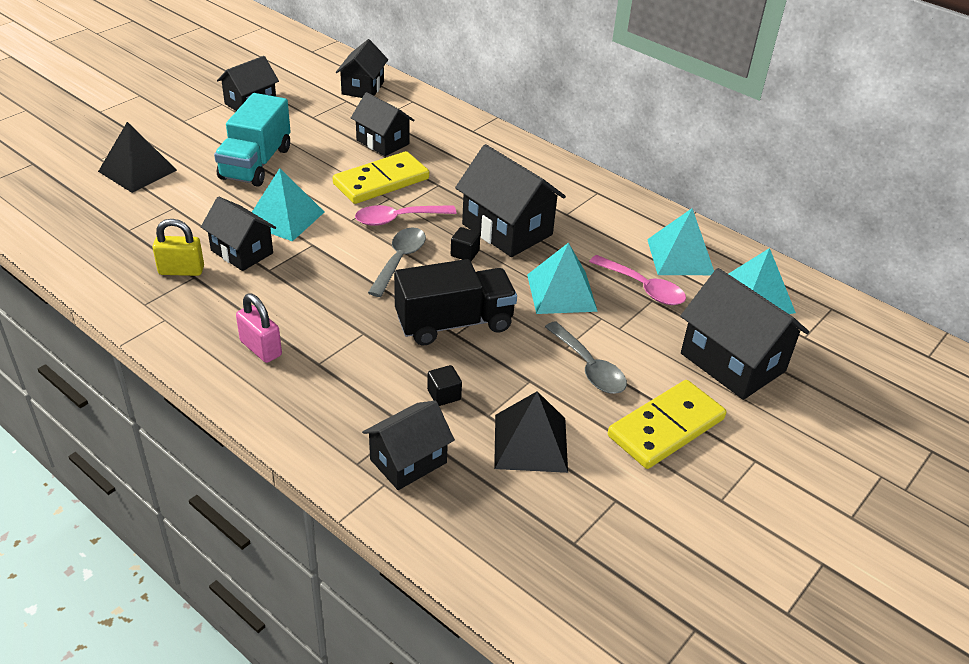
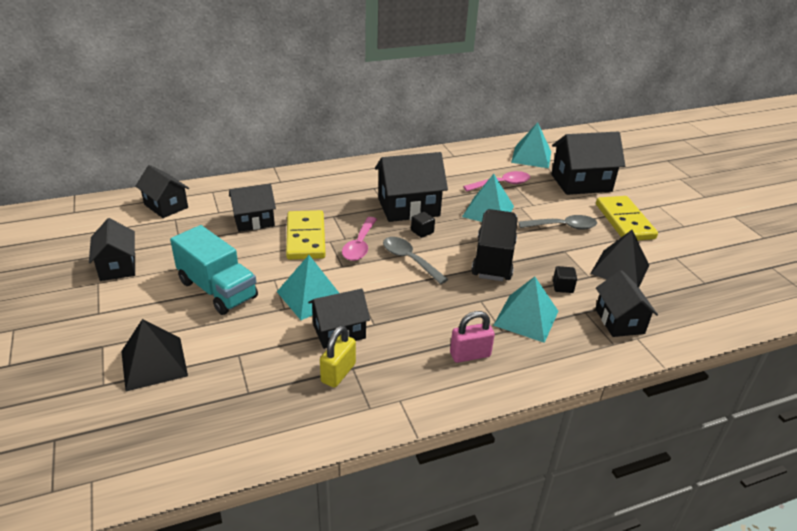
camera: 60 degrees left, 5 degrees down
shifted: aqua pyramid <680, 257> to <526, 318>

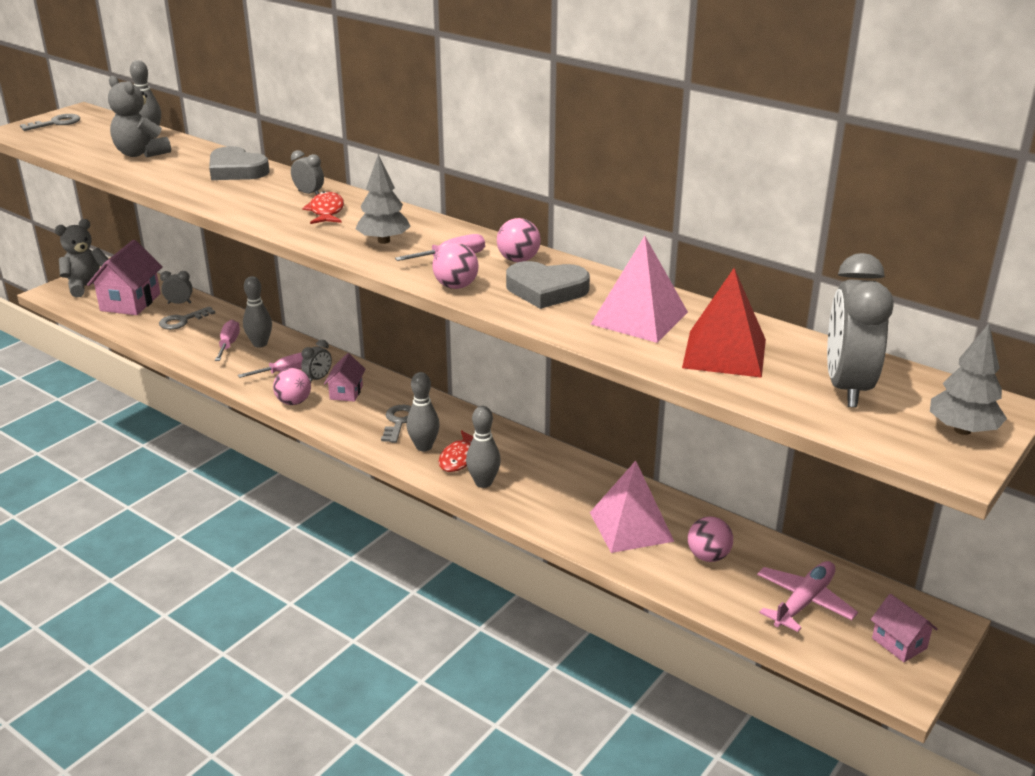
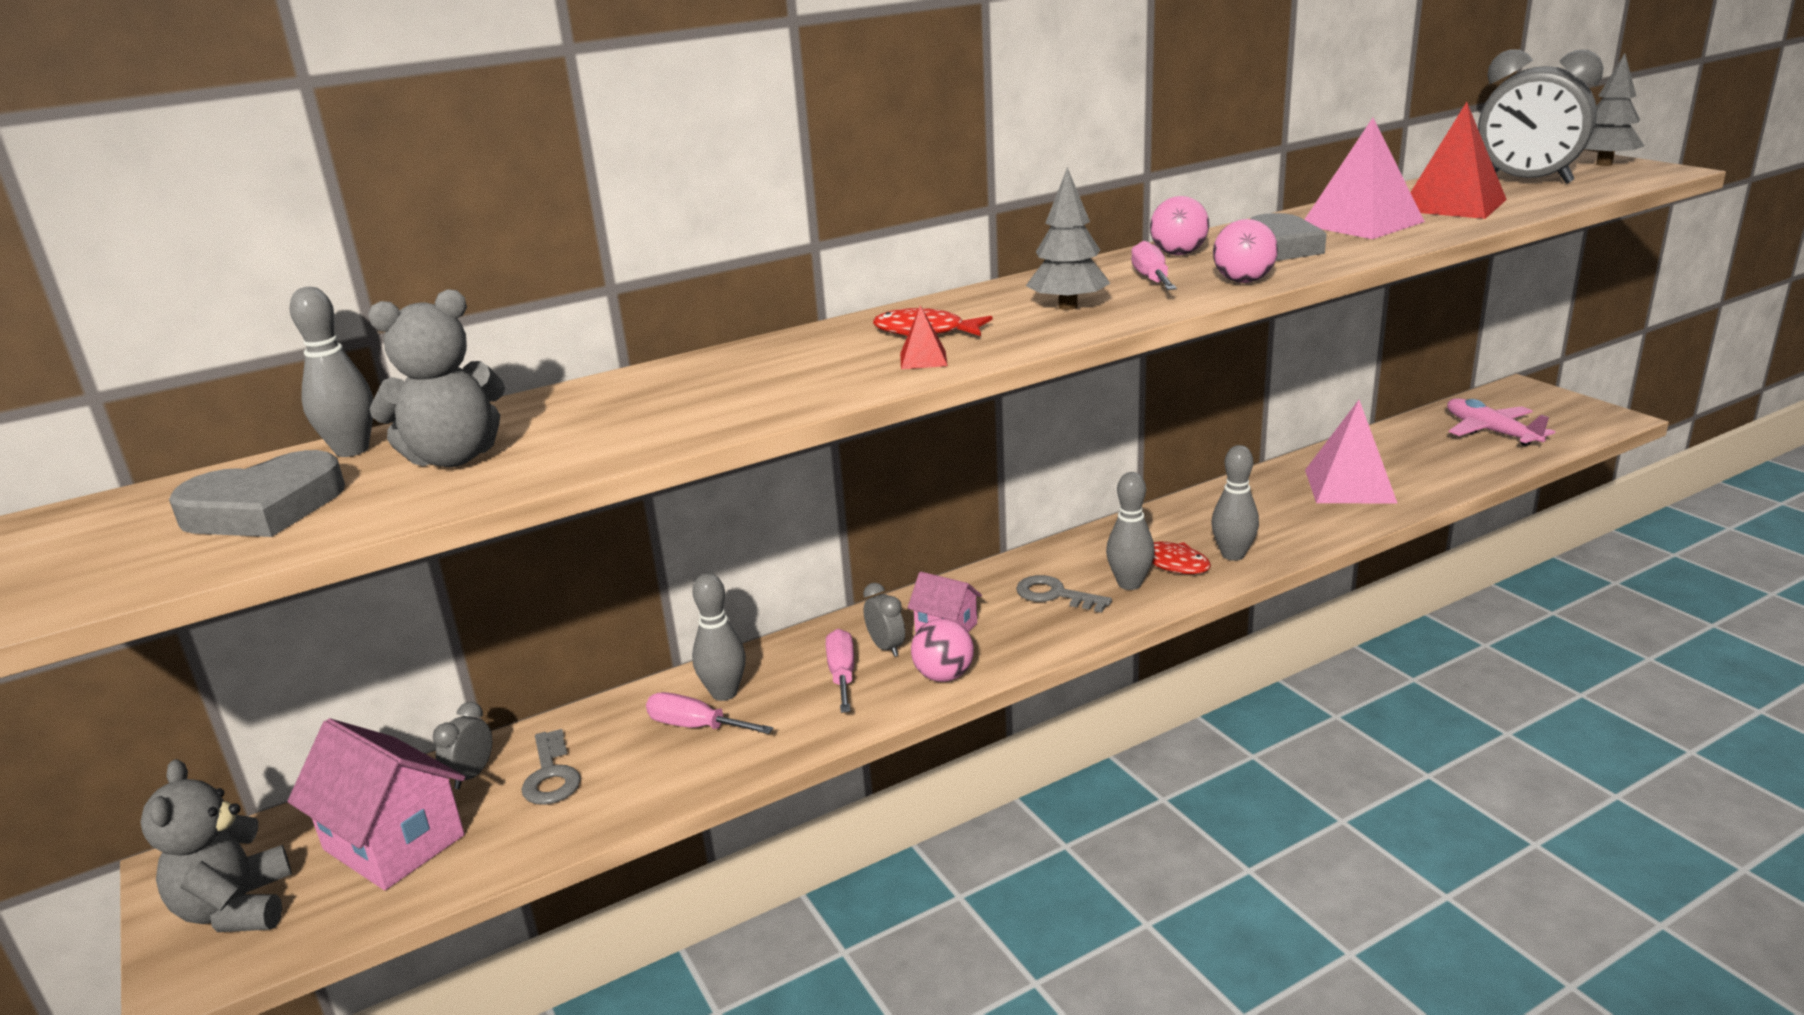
camera: 65 degrees left, 5 degrees down
gone: ash-grey latchkey <56, 123>; ash-grey bedside clock <309, 193>; pink sphere <708, 556>; pink house <899, 643>
new: red pyramid <923, 359>
shifted: ash-grey heart shape <236, 170> to <264, 508>

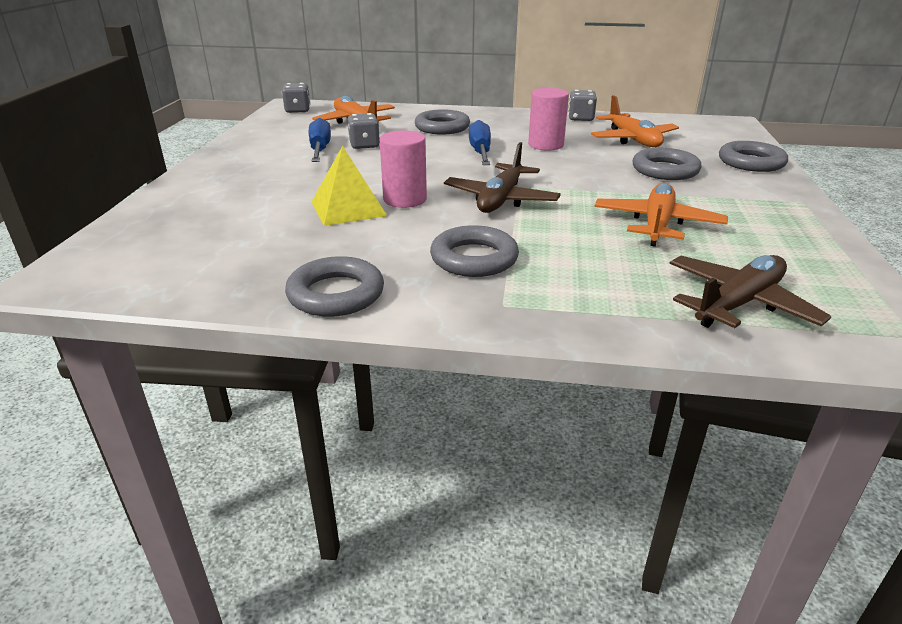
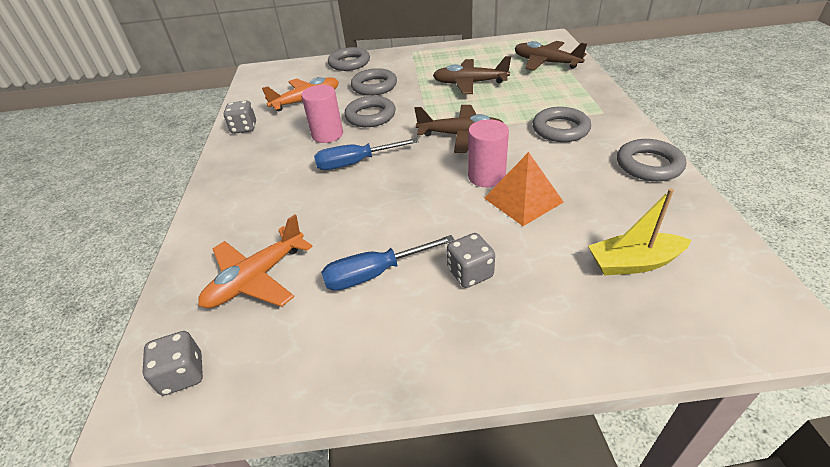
camera: 100 degrees left, 10 degrees up
new: golden sailboat <633, 263>
shifted: ash-grey game die <364, 145> to <470, 273>; ash-grey torus <442, 127> to <370, 116>
repainted: golden pyramid <348, 208> to orange-coloured pyramid <523, 200>; orange-coloured toy plane <657, 224> to russet toy plane <469, 83>

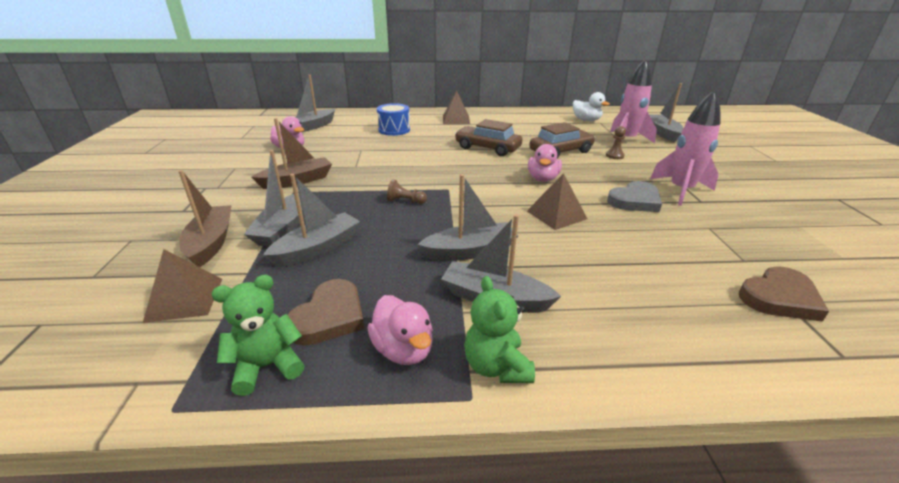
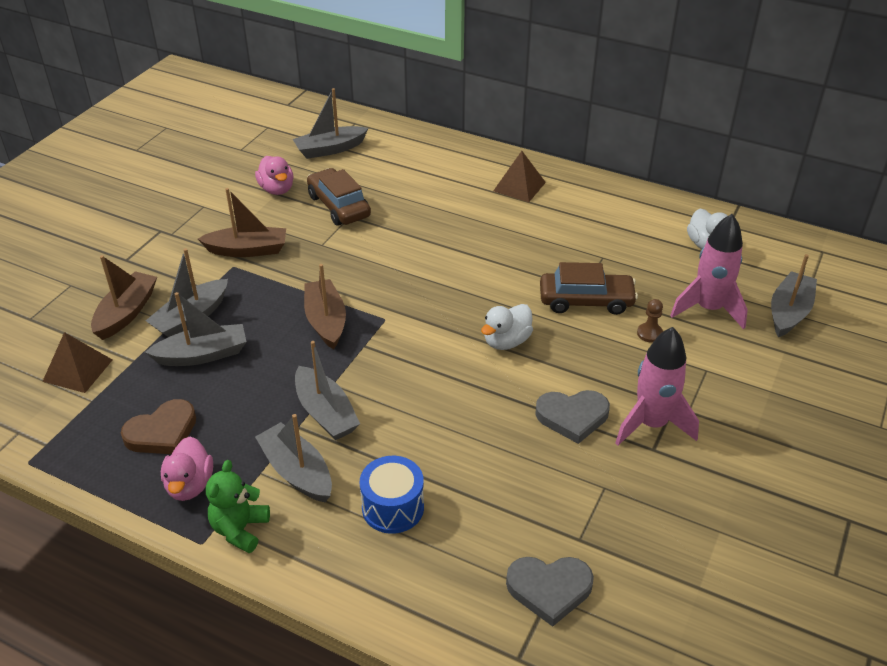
camera: 30 degrees right, 10 degrees up
gone: leaf-green teddy <267, 366>; russet pyramid <556, 215>
shifted: royal blue drum <394, 130> to <393, 507>; russet car <487, 148> to <339, 206>
swapped: russet pawn <405, 201> to russet sailboat <326, 321>
repainted: pink rubber duck <542, 179> to snow-white rubber duck <506, 341>; russet heart shape <779, 298> to ash-grey heart shape <549, 589>
rotated: ash-grey sailboat <470, 251> = <325, 413> 45 degrees clockwise

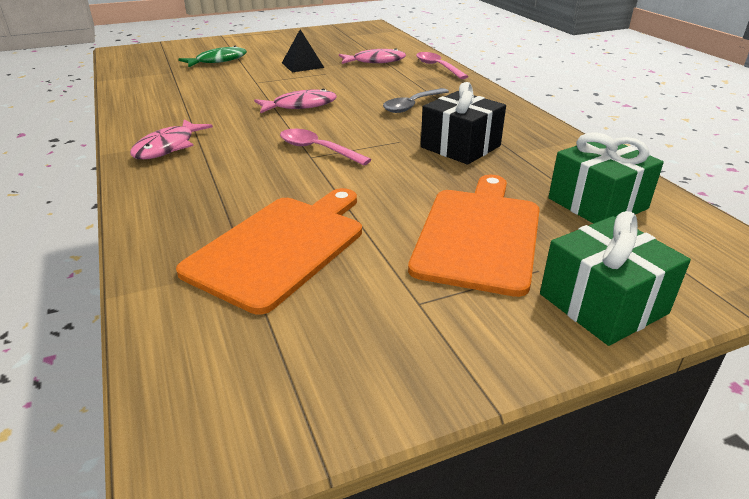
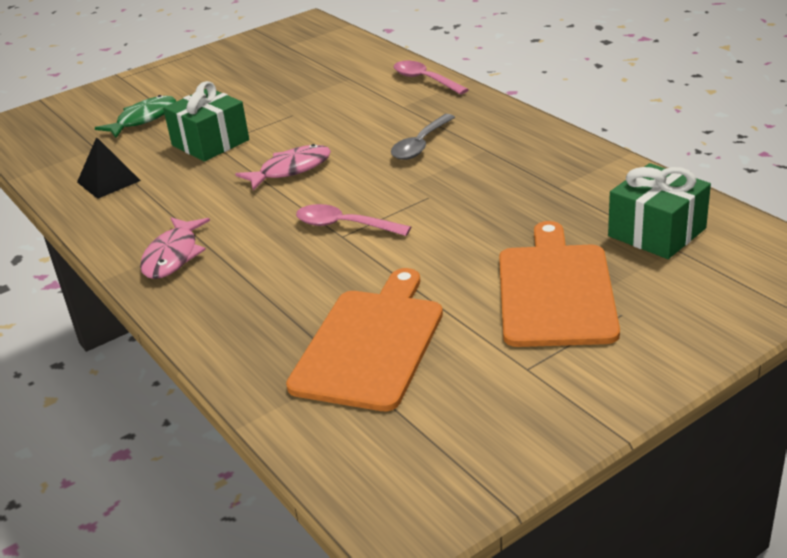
camera: 10 degrees left, 0 degrees up
gone: pink toy fish <375, 61>; black wrapped gift <460, 147>
shifted: black pyramid <302, 65> to <108, 181>; leaf-green wrapped gift <603, 303> to <210, 143>

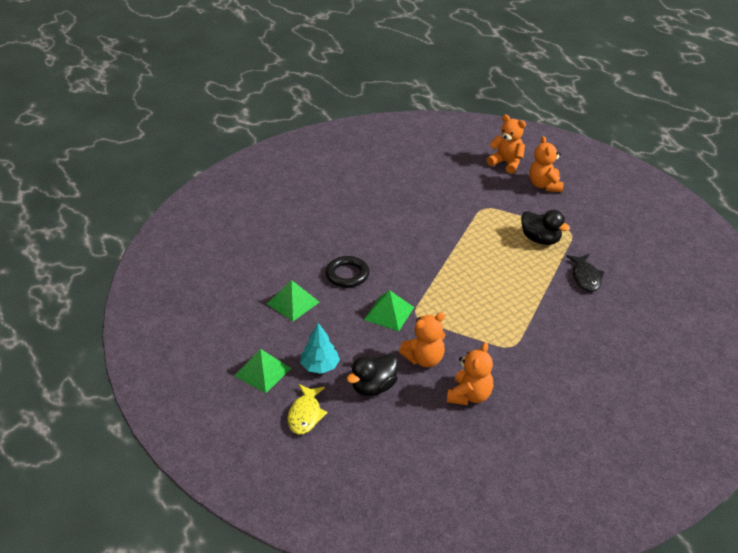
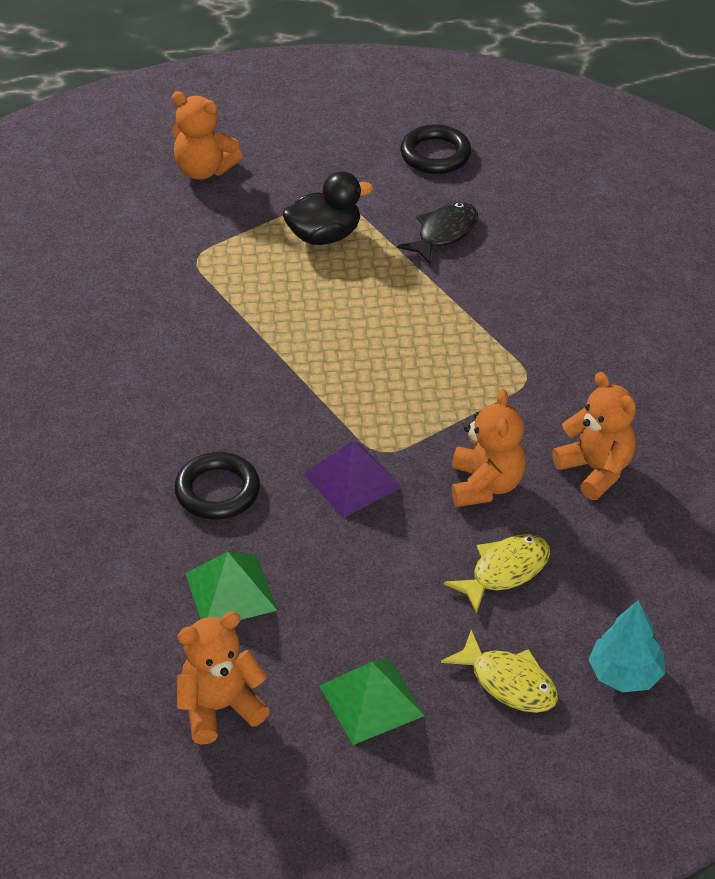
camera: 60 degrees left, 5 degrees up
new: black torus <435, 154>
shifted: aqua tree <320, 366> to <625, 674>; orange-coloured teddy <507, 163> to <220, 708>
swapped: black rubber duck <374, 387> to golden toy fish <505, 571>
repainted: leaf-green pyramid <389, 313> to royal purple pyramid <352, 480>
rotated: black toy fish <585, 277> = <444, 233> 75 degrees counterclockwise

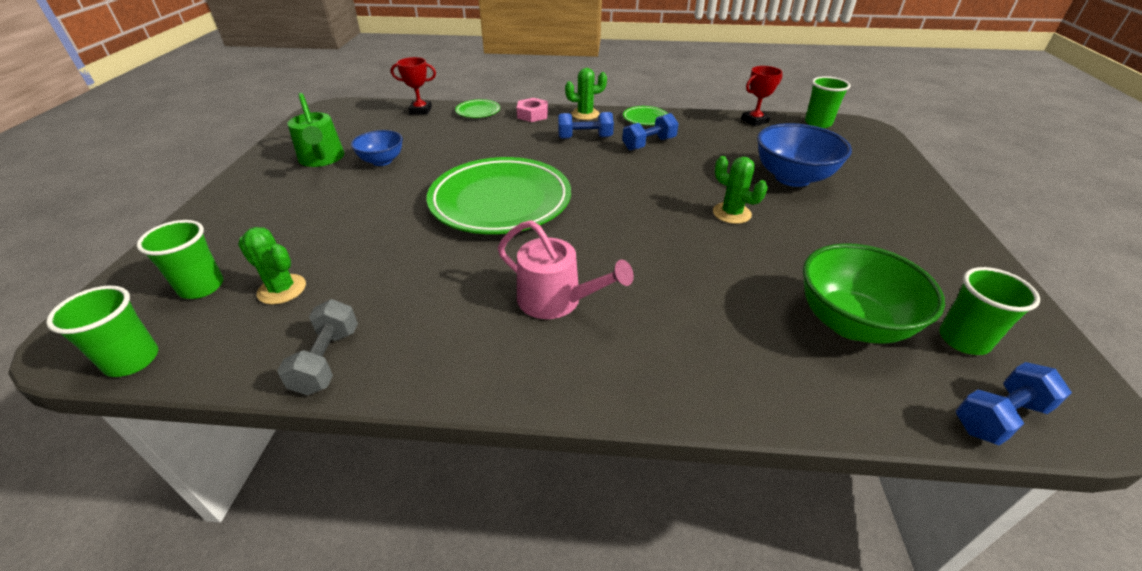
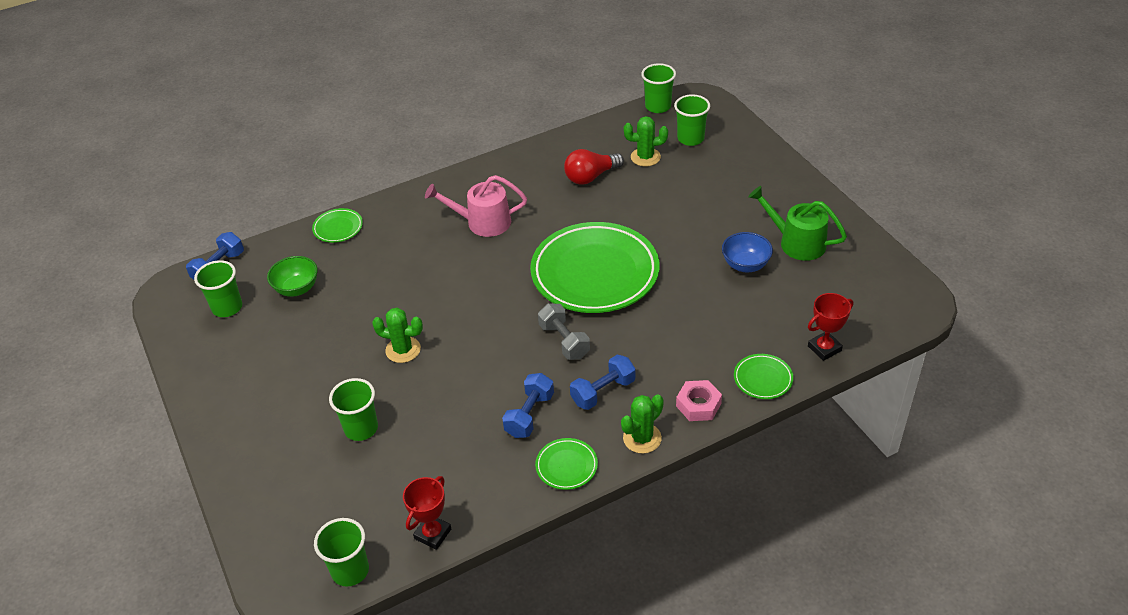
camera: 150 degrees right, 5 degrees up
new: leaf-green plate <338, 228>; red light bulb <591, 177>
shifted: ash-grey free weight <327, 360> to <564, 341>
swapped: royal blue bowl <792, 178> to leaf-green beaker <361, 428>
scaled: leaf-green bowl <851, 323> = <297, 288> x0.60

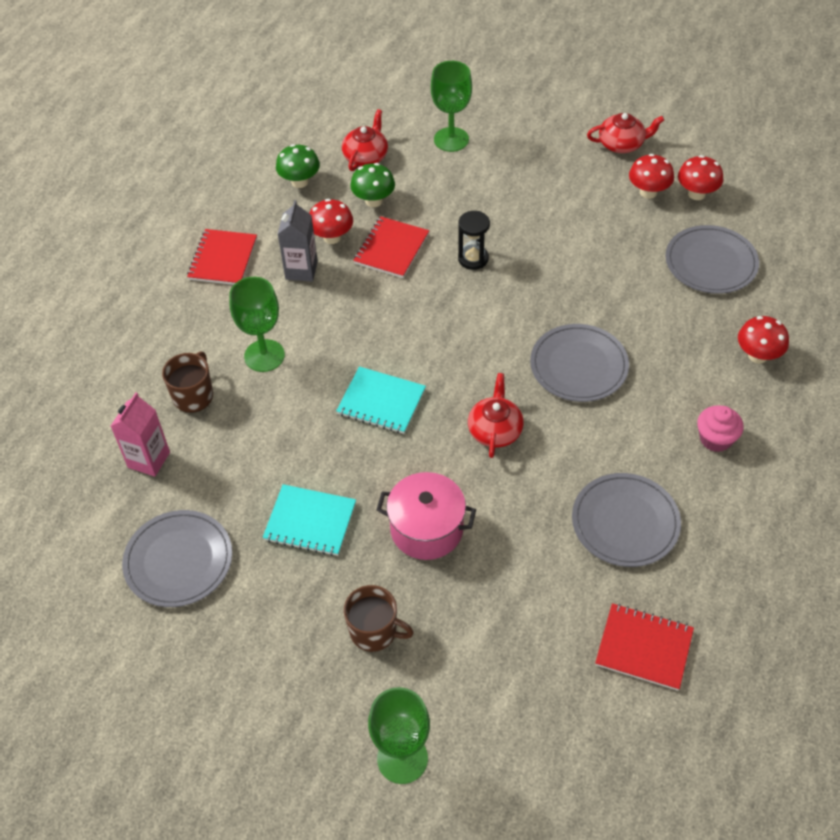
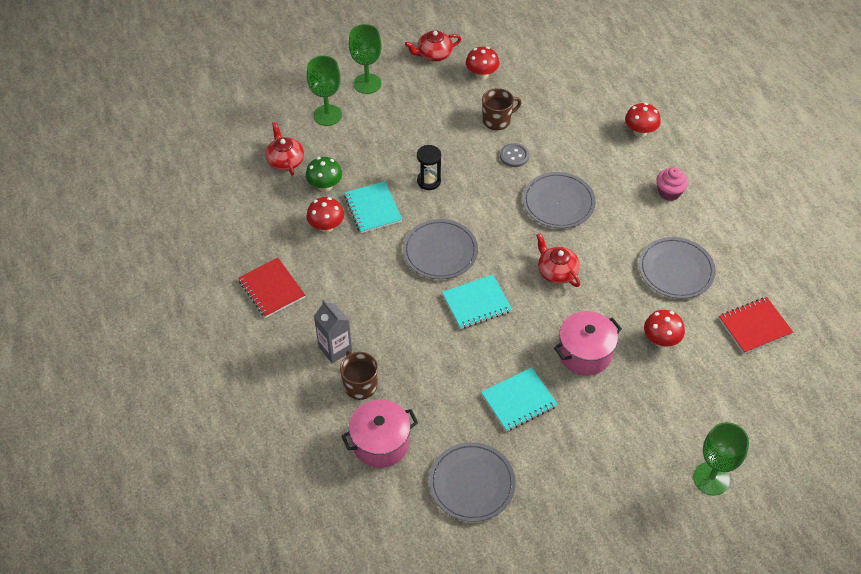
camera: 45 degrees left, 0 degrees up
gone: leaf-green fungus <300, 182>
new: ash-grey shirt button <514, 156>
shifted: leaf-green wine glass <264, 356> to <367, 84>; ash-grey milk carton <301, 270> to <335, 349>; russet mug <374, 631> to <497, 120>; ash-grey plate <711, 262> to <440, 251>; red fungus <696, 194> to <661, 340>
swapped: pink milk carton <149, 460> to pink stockpot <380, 443>
repainted: red exercise book <391, 249> to aqua exercise book <373, 208>
rotated: red tea pot <622, 144> = <434, 54> 150 degrees counterclockwise

